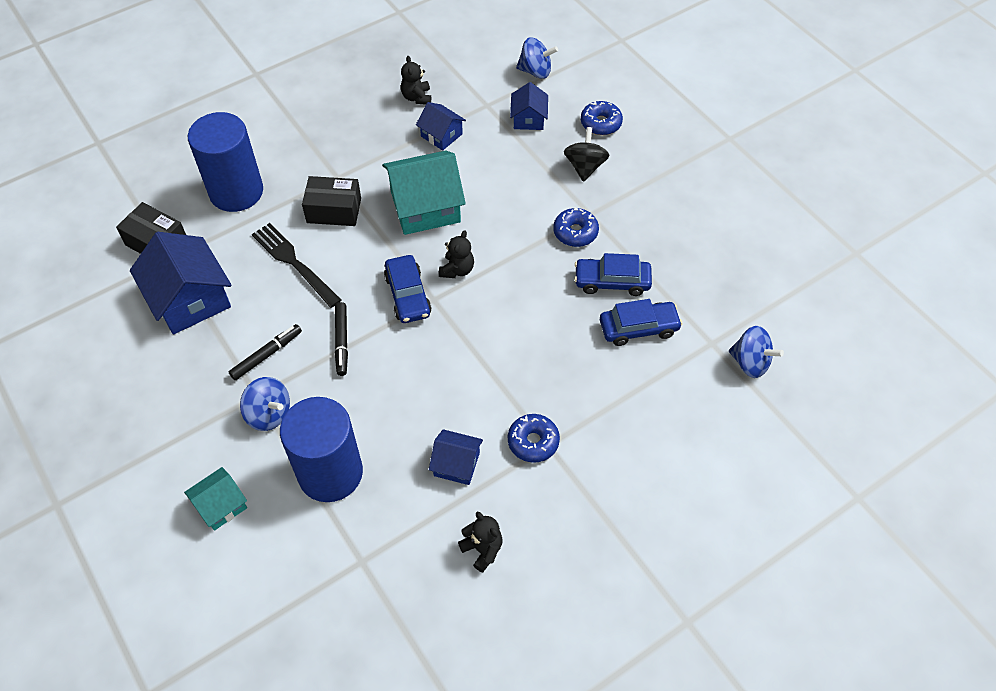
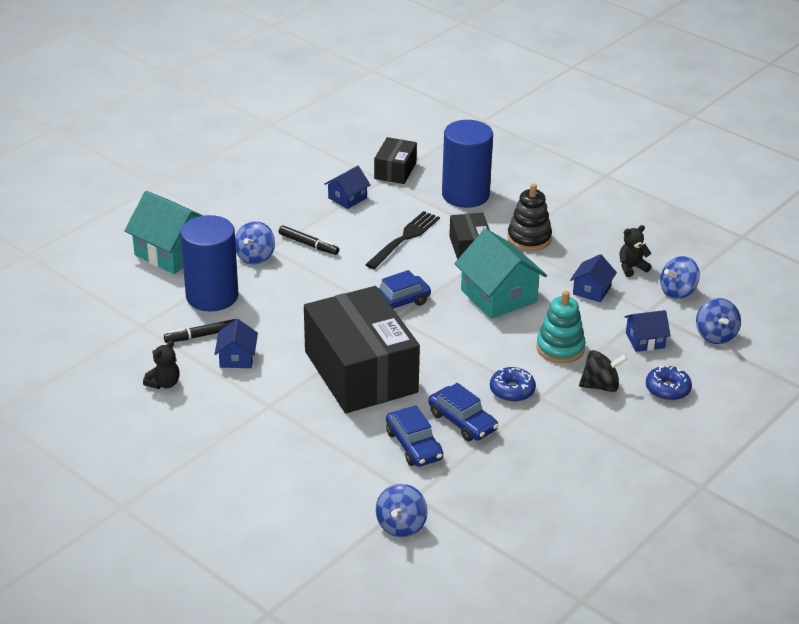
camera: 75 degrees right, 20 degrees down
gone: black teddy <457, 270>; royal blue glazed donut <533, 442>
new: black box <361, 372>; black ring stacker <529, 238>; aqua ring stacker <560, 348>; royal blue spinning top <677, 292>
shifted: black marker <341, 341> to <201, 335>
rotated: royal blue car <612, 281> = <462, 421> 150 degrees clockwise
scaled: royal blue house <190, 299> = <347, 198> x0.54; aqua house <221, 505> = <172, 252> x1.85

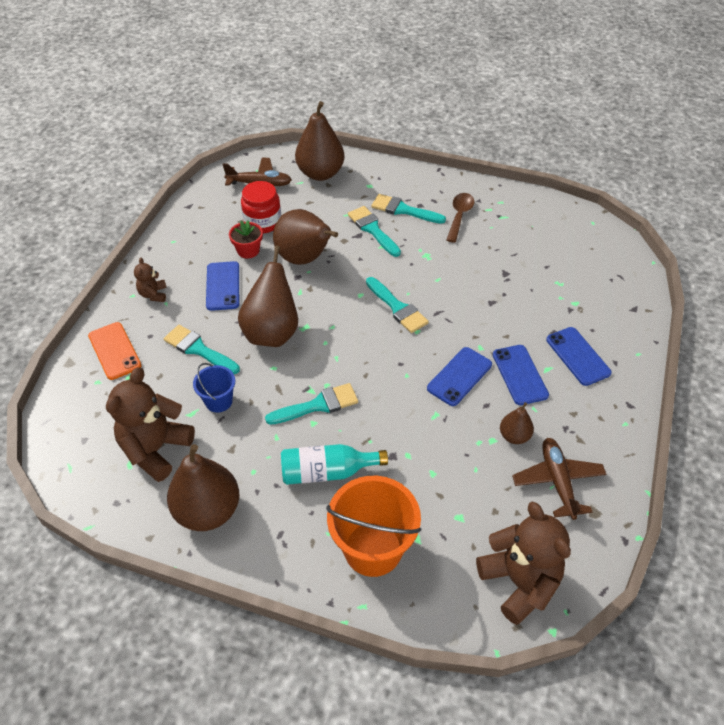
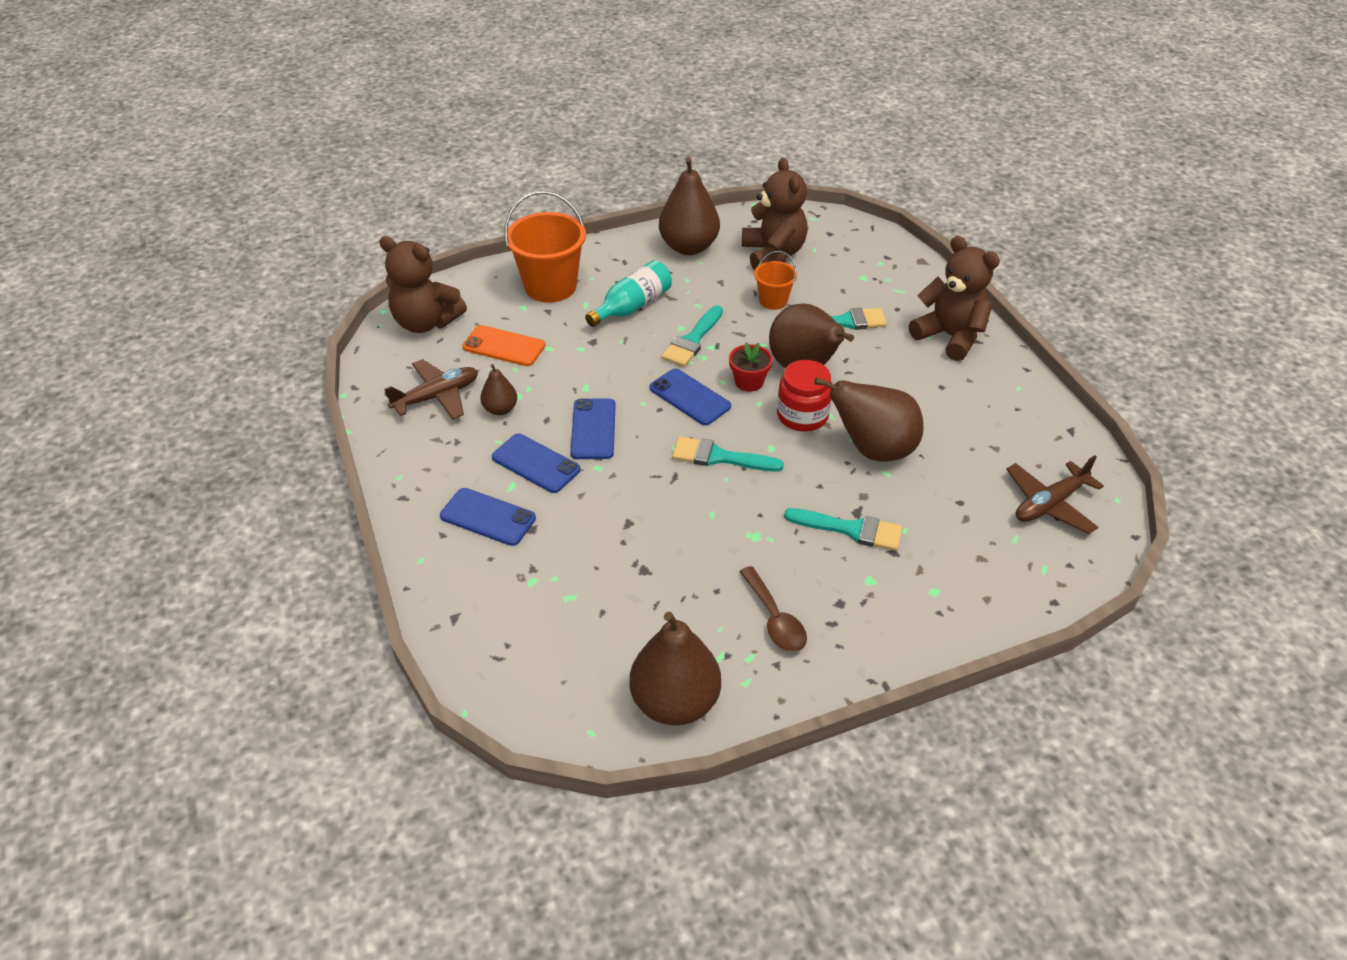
camera: 140 degrees right, 5 degrees down
gone: aqua paintbrush <403, 210>
shifted: orange-coloured mobile phone <114, 351> to <504, 346>; royal blue mobile phone <223, 286> to <690, 397>; red flower pot <248, 250> to <749, 382>; red jar <263, 222> to <802, 415>; russet pear fruit <320, 173> to <675, 702>
repainted: royal blue sand bucket <218, 401> to orange-coloured sand bucket <773, 301>
rotated: russet toy plane <557, 481> = <437, 397> 75 degrees counterclockwise
scaled: russet teddy <153, 294> = <950, 336> x2.04

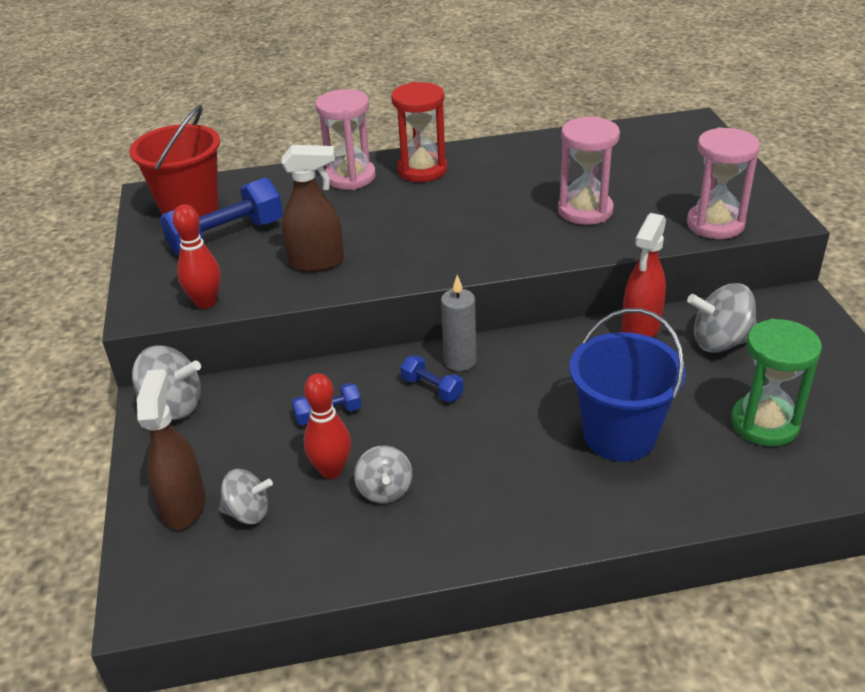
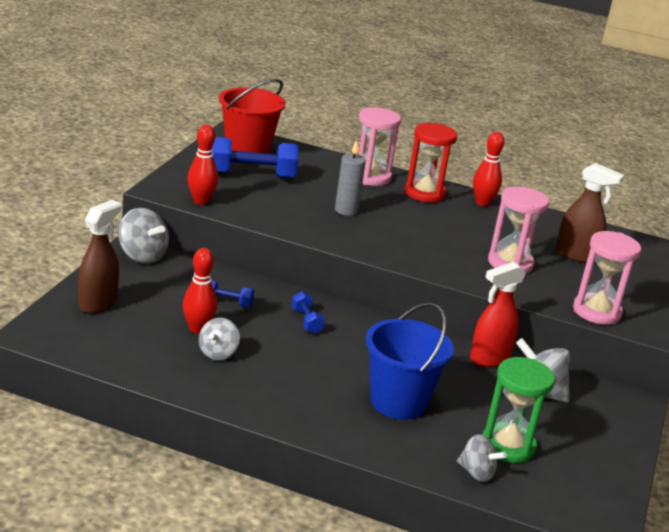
camera: 25 degrees right, 10 degrees down
new: red skittle <482, 203>
shifted: ash-grey spinning top <248, 512> to <476, 473>; russet sprayer <317, 262> to <576, 256>; ash-grey wax candle <460, 361> to <346, 210>

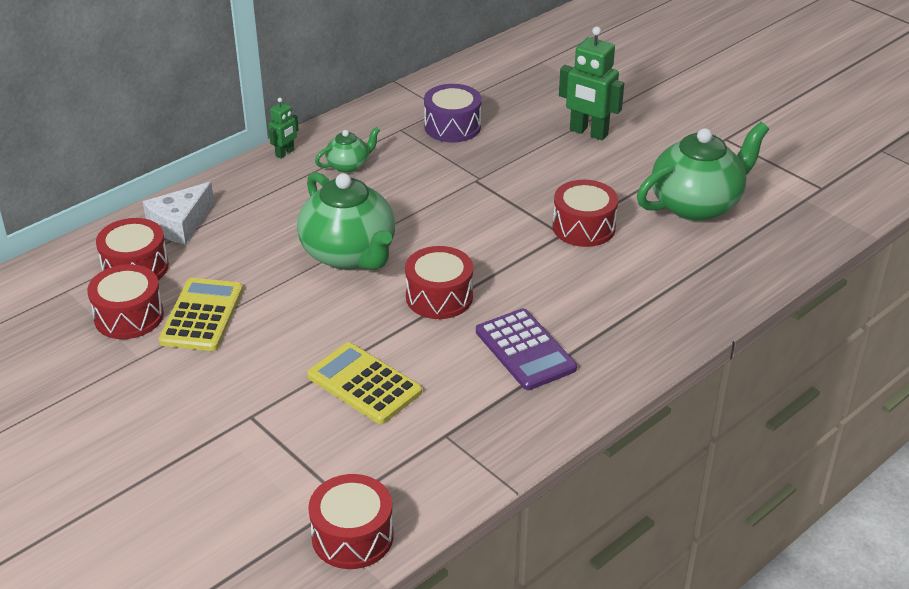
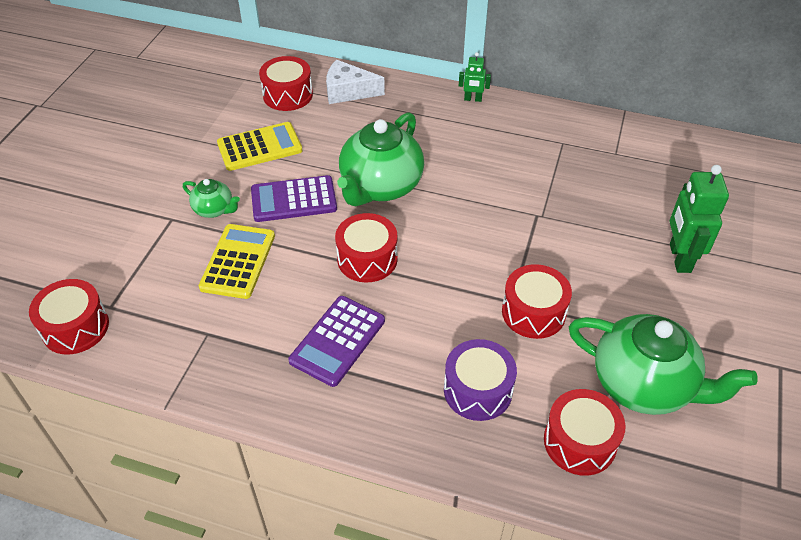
camera: 60 degrees right, 10 degrees up
new: royal purple adding machine <294, 200>
shifted: red drum <129, 316> to <579, 442>; leaf-green tea pot <348, 165> to <214, 209>; royal purple drum <452, 126> to <478, 390>

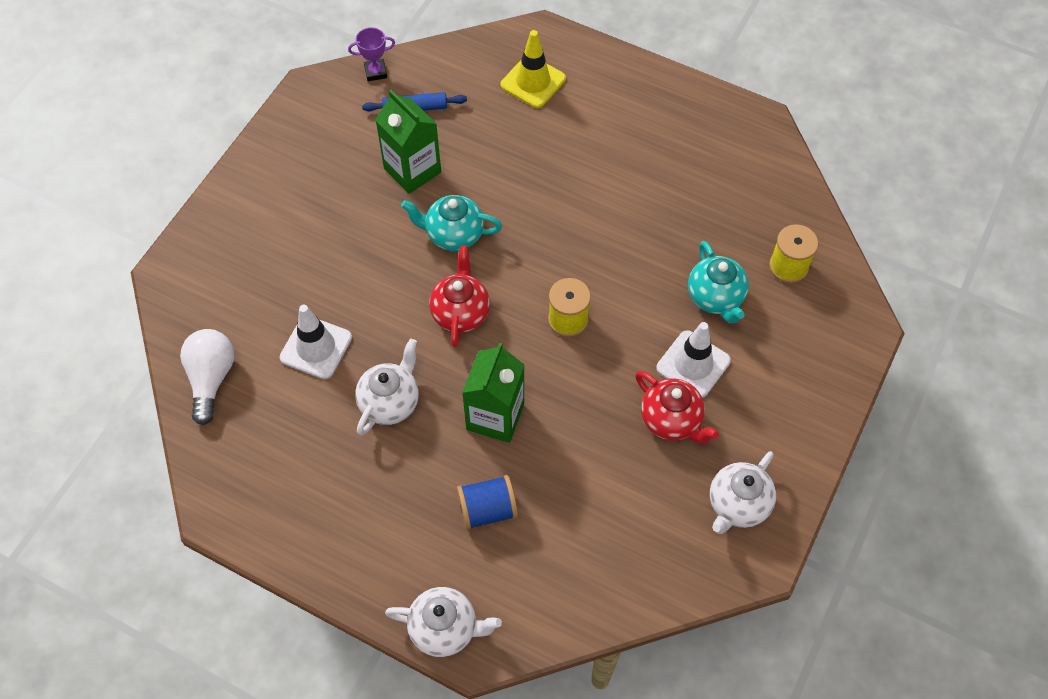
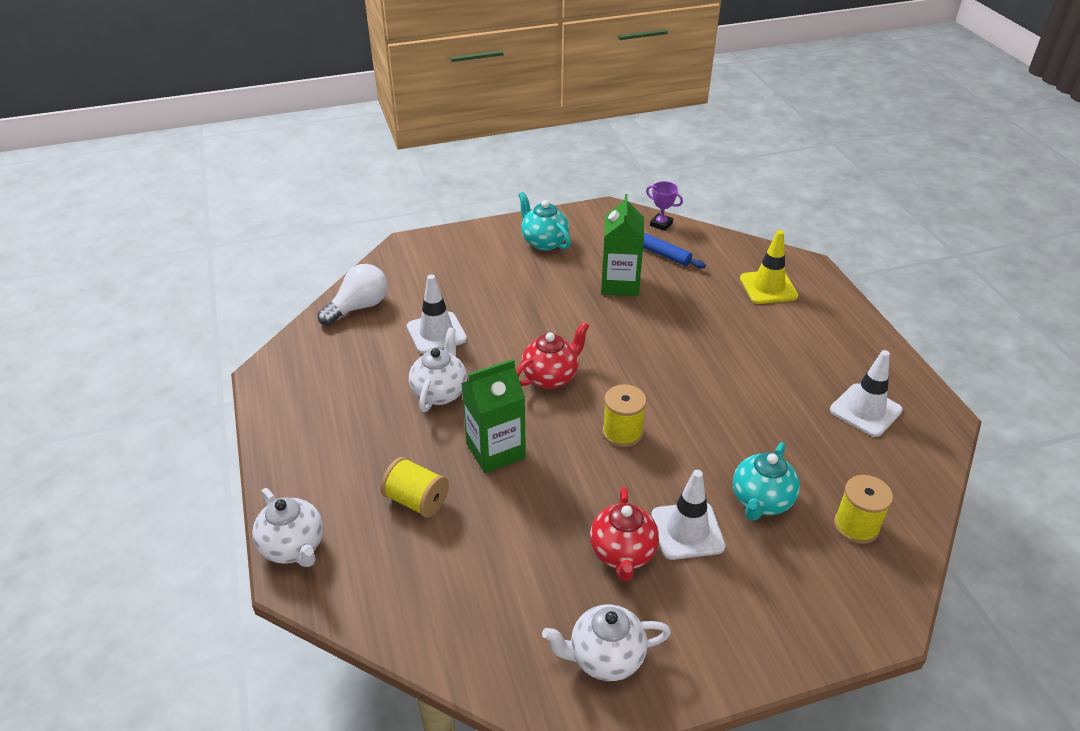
camera: 45 degrees right, 20 degrees down
new: snow-white road cone <865, 410>
shifted: aqua tea pot <453, 235> to <544, 242>
repainted: royal blue bobbin <487, 510> to golden bobbin <416, 500>
rotated: snow-white tea pot <390, 402> = <440, 392> 60 degrees counterclockwise

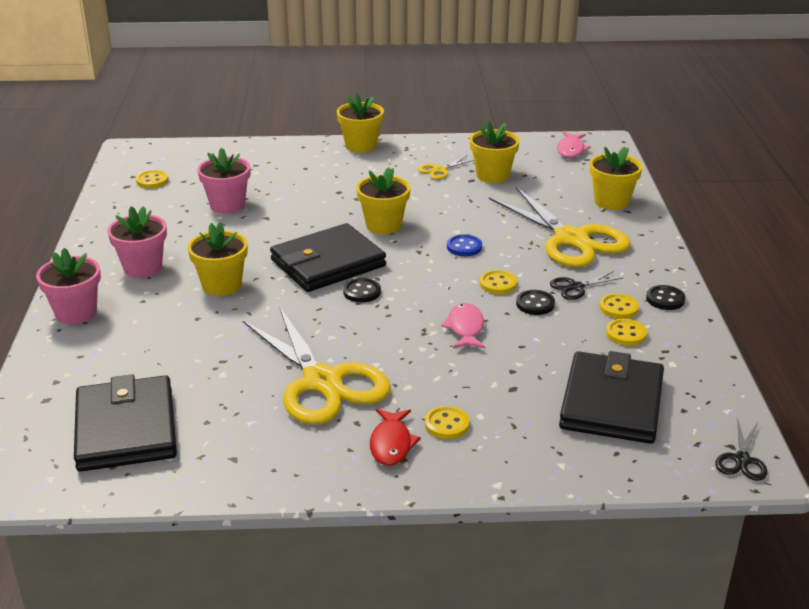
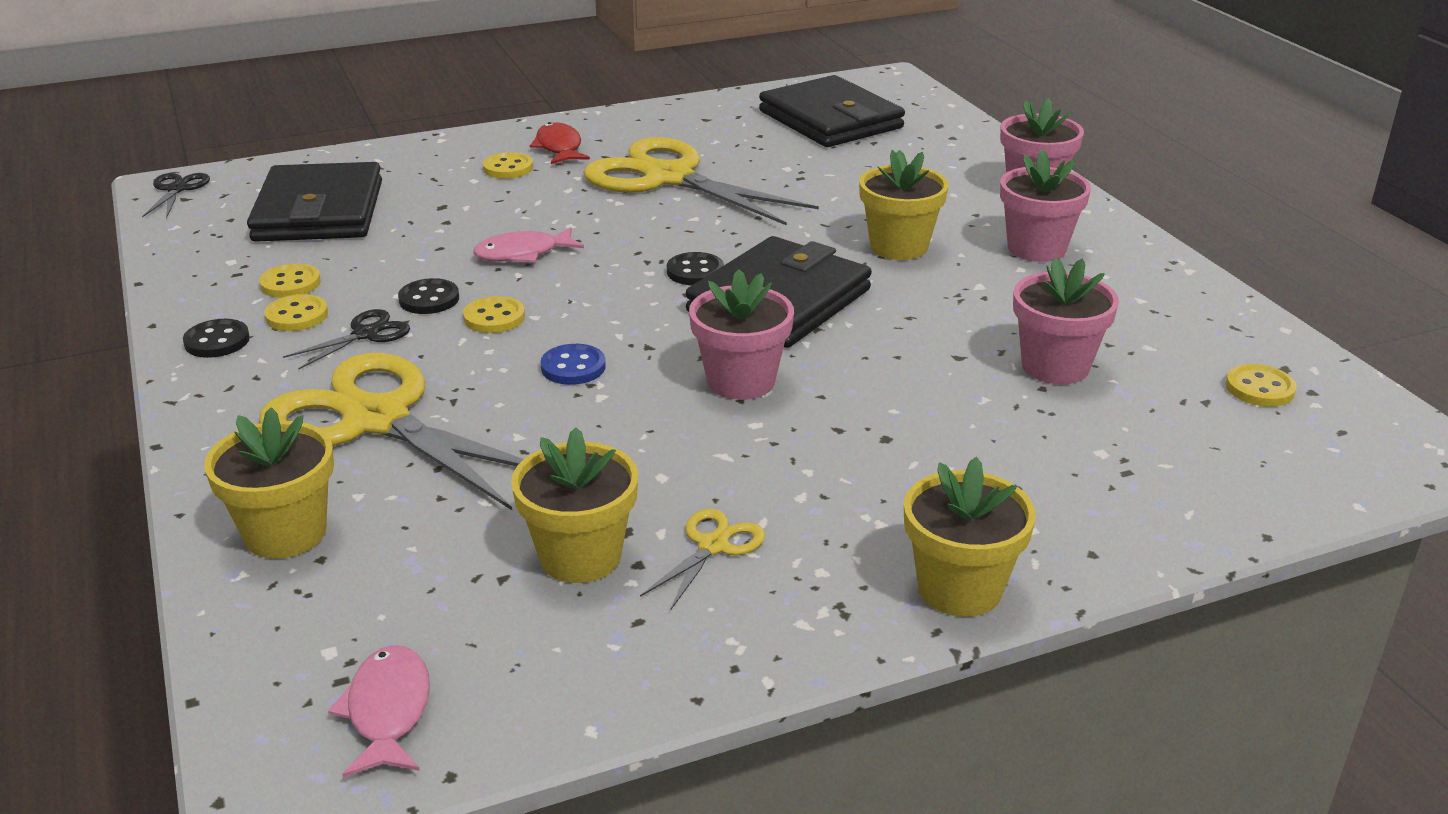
camera: 160 degrees right, 0 degrees up
repainted: golden flower pot <383, 225> to pink flower pot <741, 381>
rotated: pink toy fish <465, 328> = <523, 254> 90 degrees clockwise

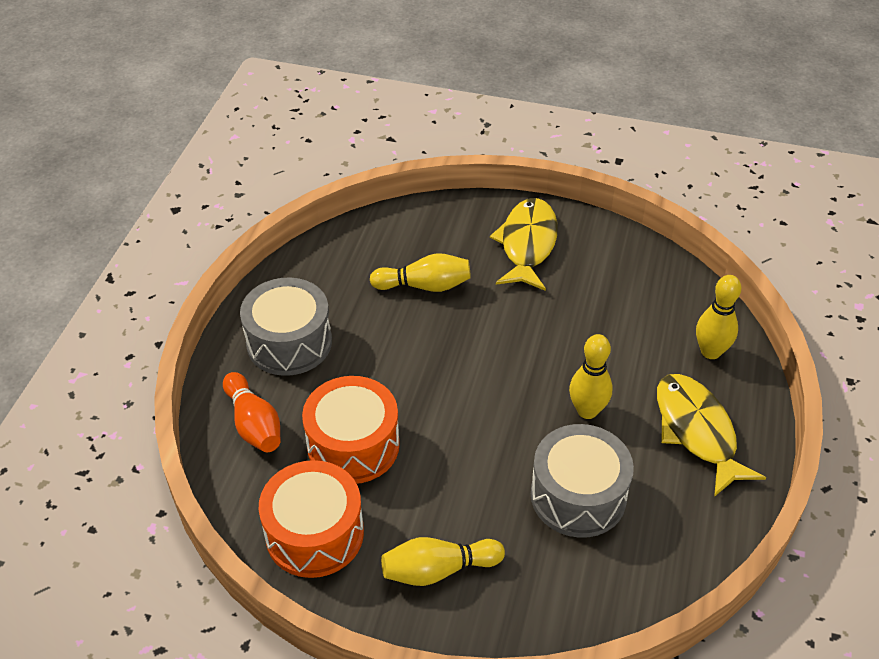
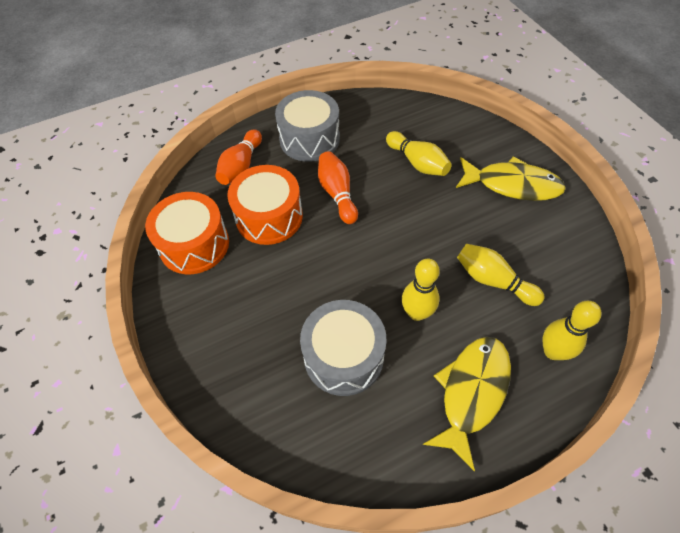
camera: 50 degrees right, 10 degrees up
new: orange-coloured skittle <337, 194>
shifted: golden skittle <438, 570> to <493, 281>
rotated: golden toy fish <527, 244> = <512, 185> 45 degrees clockwise

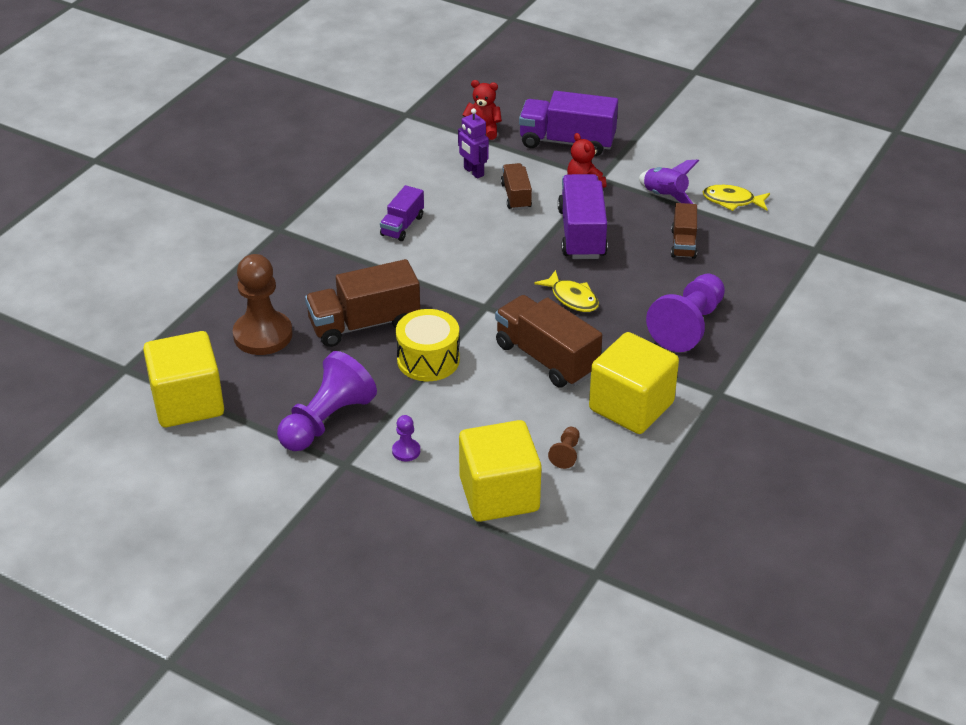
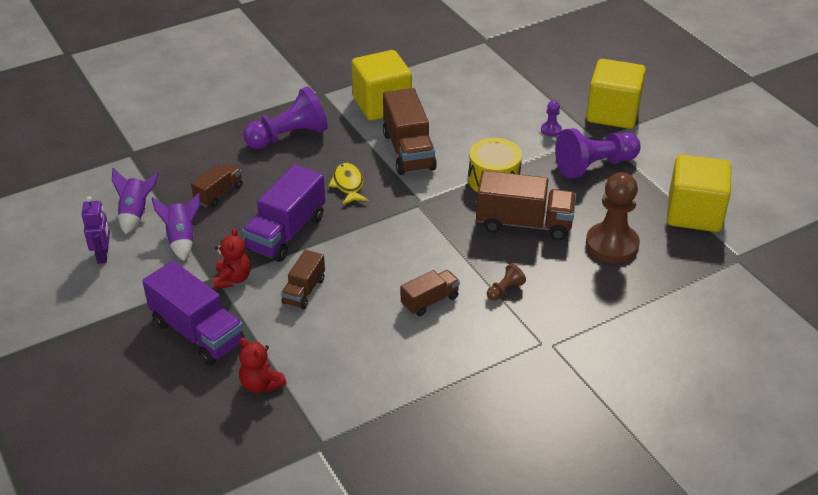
camera: 150 degrees left, 0 degrees up
shifted: royal purple robot <473, 172> to <103, 255>; golden block <499, 494> to <612, 113>; russet pawn <566, 454> to <505, 290>
swapped: golden toy fish <732, 201> to royal purple spaceship <136, 213>
repainted: royal purple truck <402, 226> to russet truck <430, 301>

